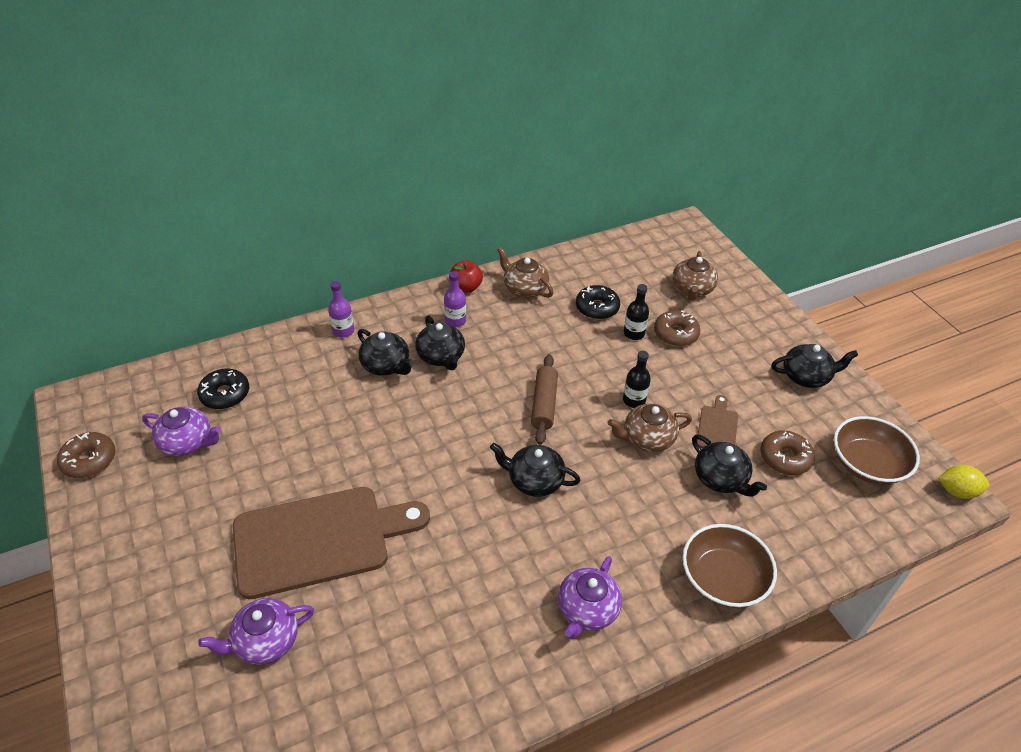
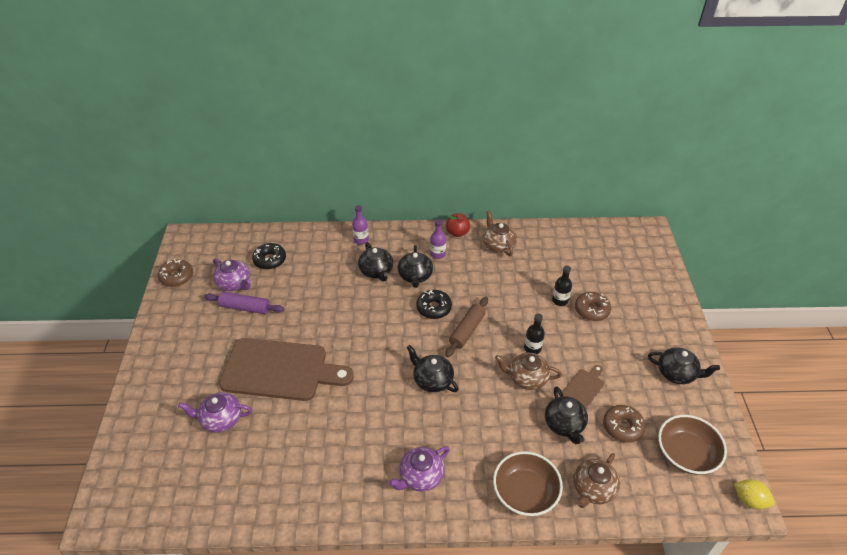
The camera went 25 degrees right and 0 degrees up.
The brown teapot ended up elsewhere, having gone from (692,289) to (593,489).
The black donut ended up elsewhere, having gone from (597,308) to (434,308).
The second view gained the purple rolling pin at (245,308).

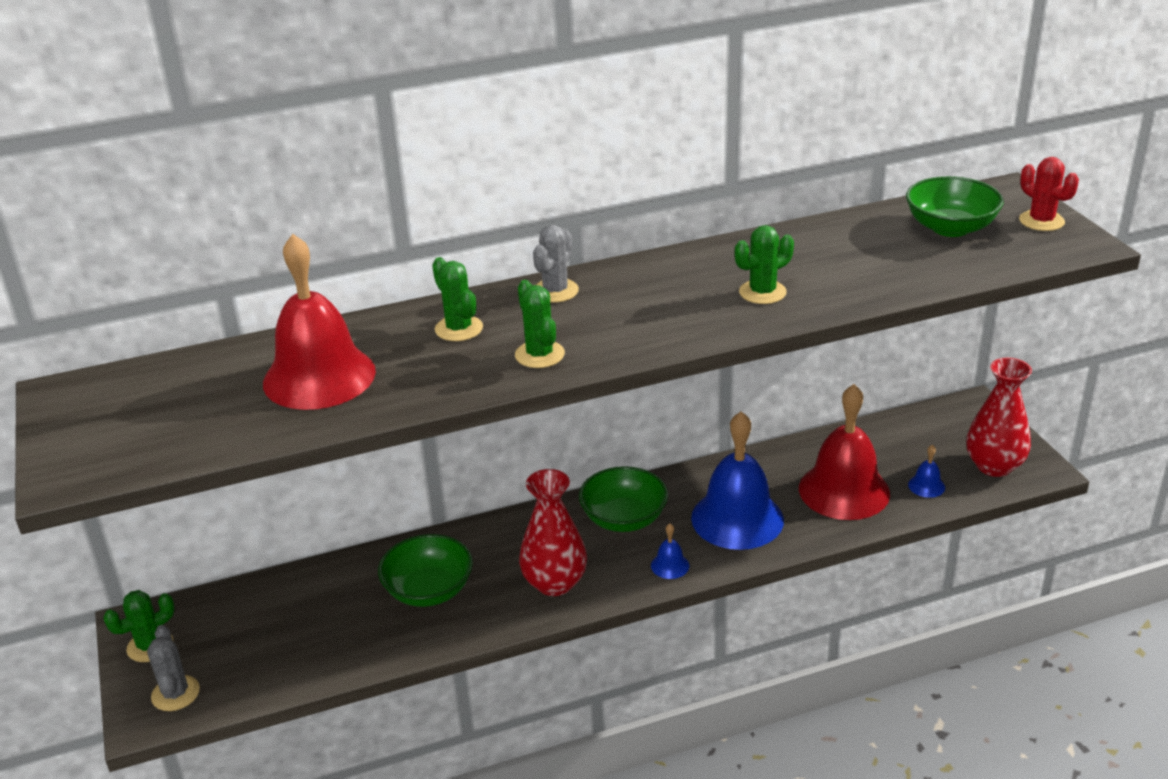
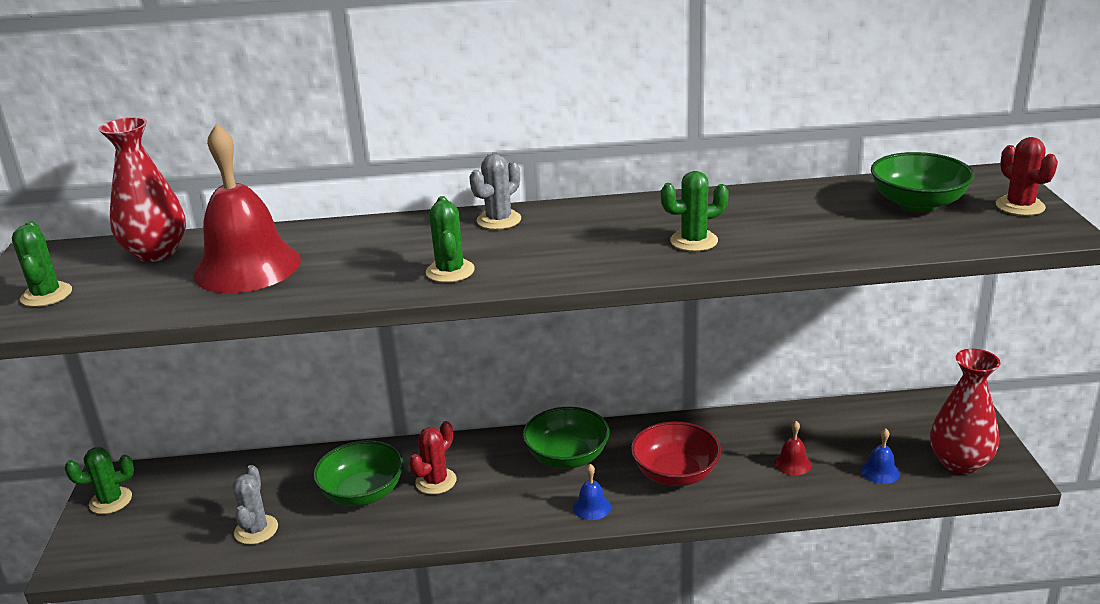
The camera went 15 degrees right and 5 degrees down.
The green cactus ended up elsewhere, having gone from (459,329) to (46,295).
The size of the red bell at (844,490) changed by a factor of 0.40.
Where the blue bell stood at (737,518), the red bowl came to stand at (675,473).
The red vase ended up elsewhere, having gone from (554,583) to (156,253).
The grey cactus ended up elsewhere, having gone from (175,693) to (256,530).
The second view gained the red cactus at (436,481).

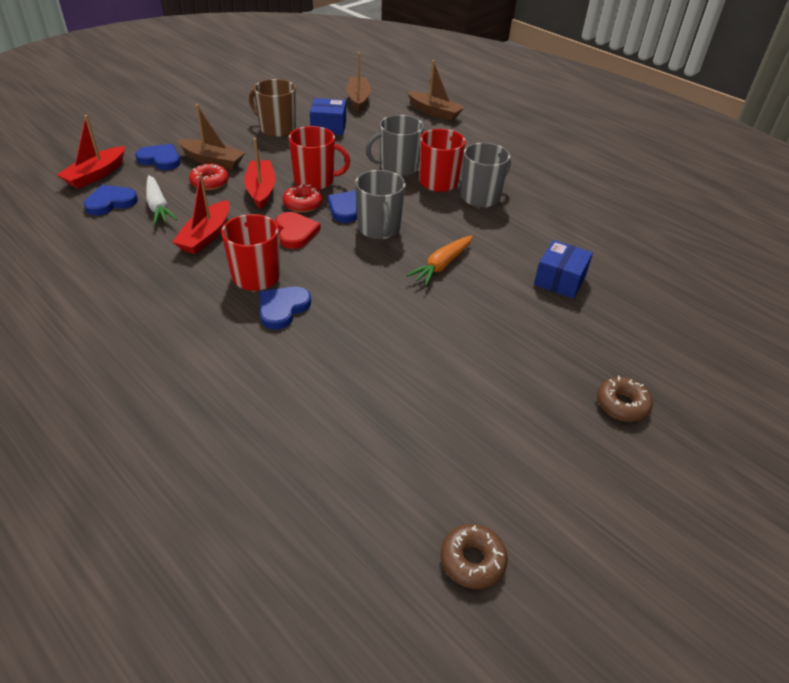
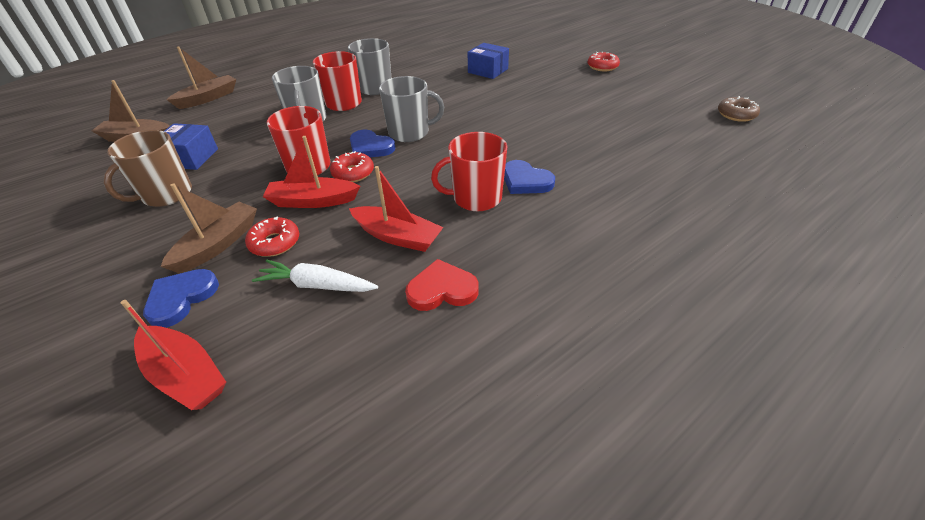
The camera went 80 degrees left and 0 degrees up.
The white carrot at (158,206) ended up facing another way, 150 degrees counterclockwise from before.
The second view lost the blue heart at (110,202).
The red heart ended up elsewhere, having gone from (295,232) to (442,289).
The second view lost the orange carrot at (442,265).
What was the brown donut at (622,404) turned into the red donut at (602,67).

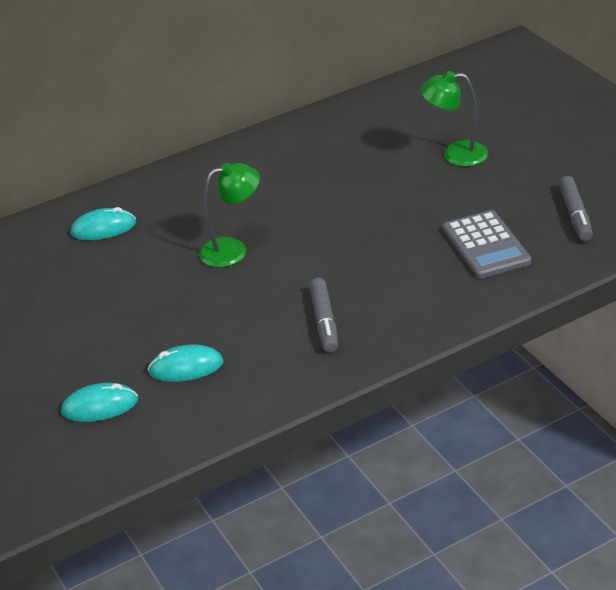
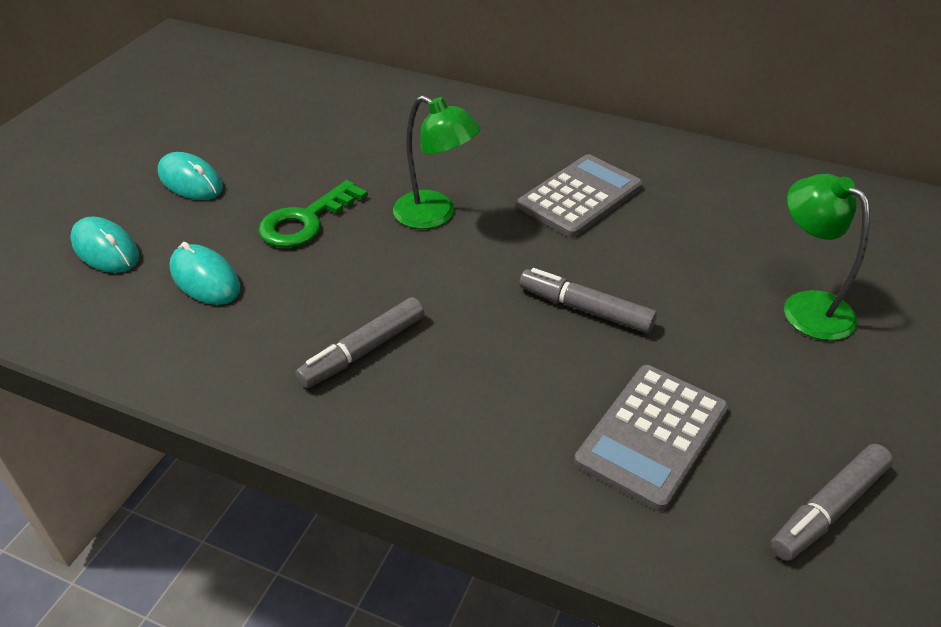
The camera went 50 degrees right and 5 degrees up.
The turquoise mouse ended up elsewhere, having gone from (103,228) to (190,181).
The second view gained the grey calculator at (580,197).
The second view gained the green key at (306,220).
The second view gained the grey marker at (585,309).

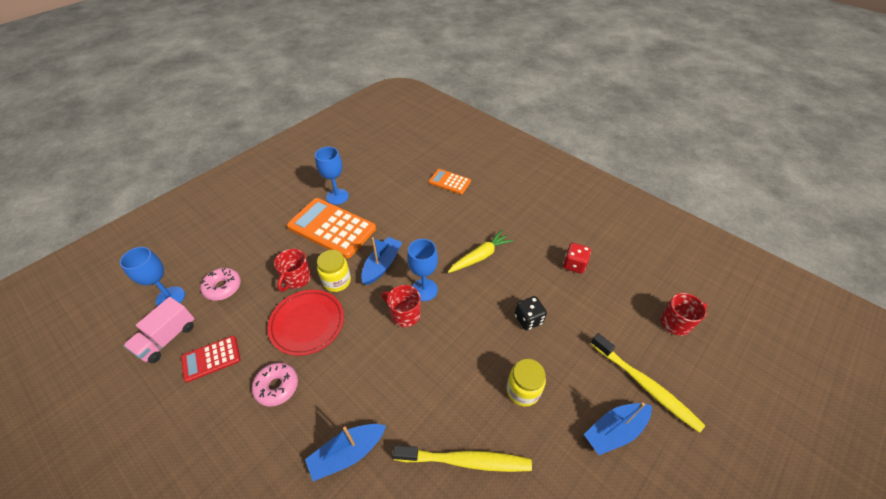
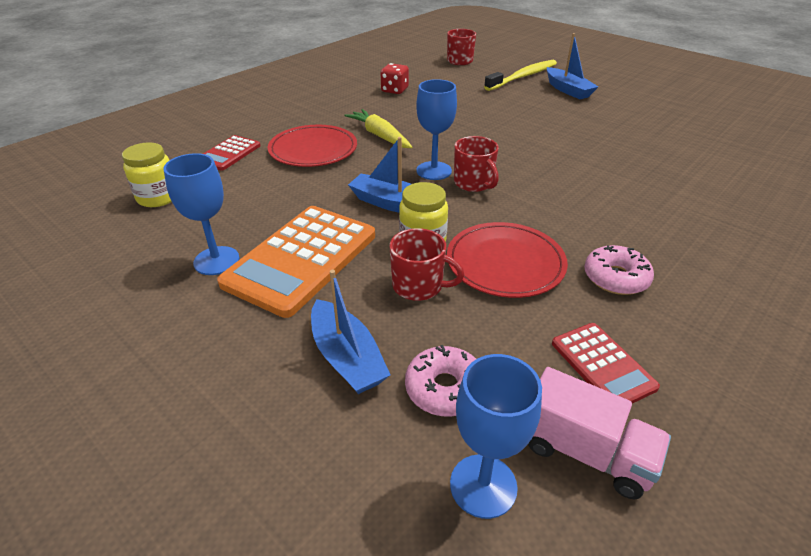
The camera went 90 degrees left and 10 degrees down.
What was the orange calculator at (449,182) turned into the red calculator at (229,154).
The red mug at (404,314) ended up facing another way, 60 degrees counterclockwise from before.
The second view lost the black dice at (528,319).
The yellow jar ended up elsewhere, having gone from (523,390) to (158,197).
The blue boat ended up elsewhere, having gone from (347,453) to (347,357).
The second view lost the yellow toothbrush at (465,460).
The second view gained the red plate at (313,149).

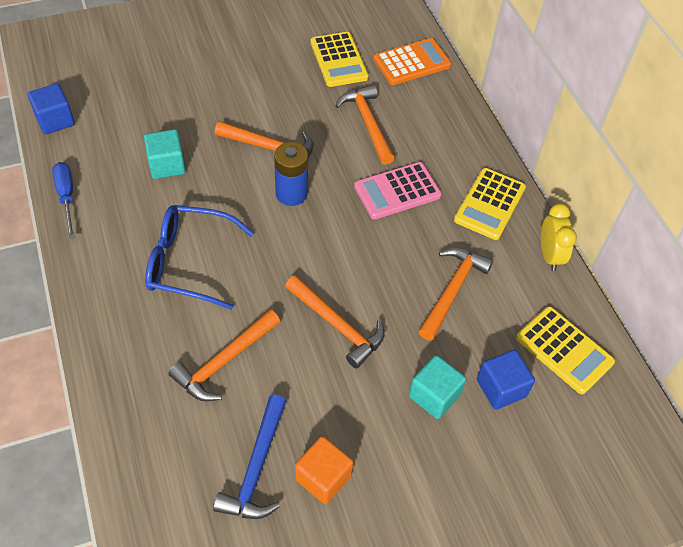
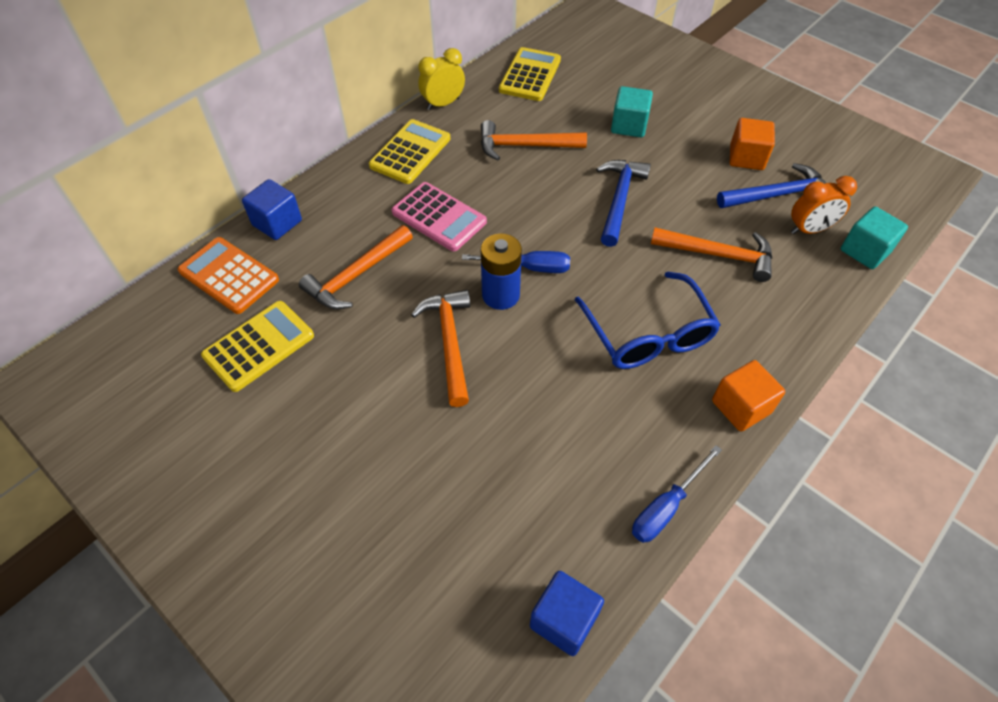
The camera went 115 degrees left and 0 degrees up.
The turquoise cube ended up elsewhere, having gone from (167,165) to (865,251).
The yellow calculator at (490,204) ended up facing another way, 60 degrees counterclockwise from before.
What was the orange hammer at (337,325) turned into the blue hammer at (619,200).
The blue cube ended up elsewhere, having gone from (501,388) to (277,223).
The second view gained the orange clock at (809,230).
The second view gained the blue screwdriver at (529,268).
The second view gained the orange cube at (741,407).

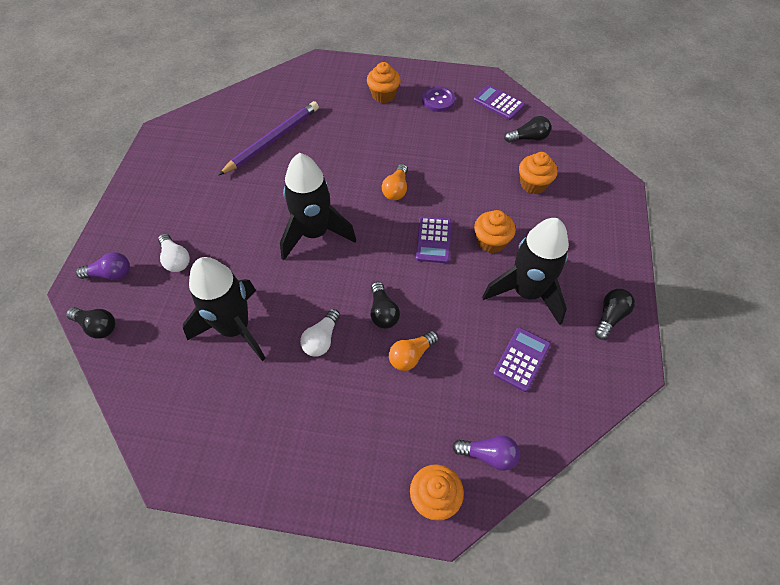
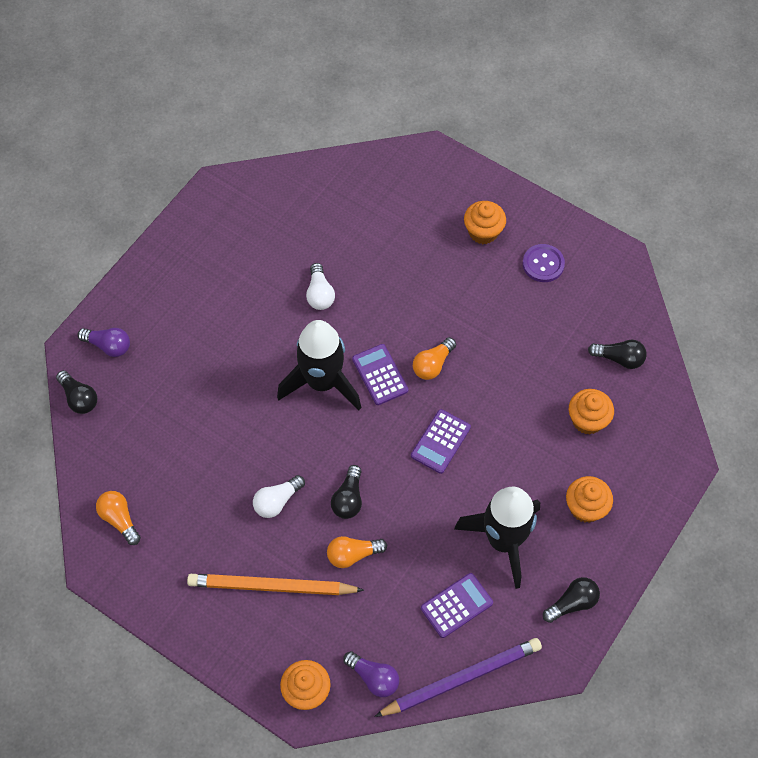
The camera went 25 degrees right and 5 degrees up.
The purple calculator ended up elsewhere, having gone from (498,103) to (380,375).
The purple pencil ended up elsewhere, having gone from (272,140) to (461,679).
The orange cupcake ended up elsewhere, having gone from (491,241) to (585,507).
The white light bulb ended up elsewhere, having gone from (175,259) to (320,294).
The second view lost the black rocket at (235,328).
The second view gained the orange light bulb at (119,519).
The second view gained the orange pencil at (272,586).

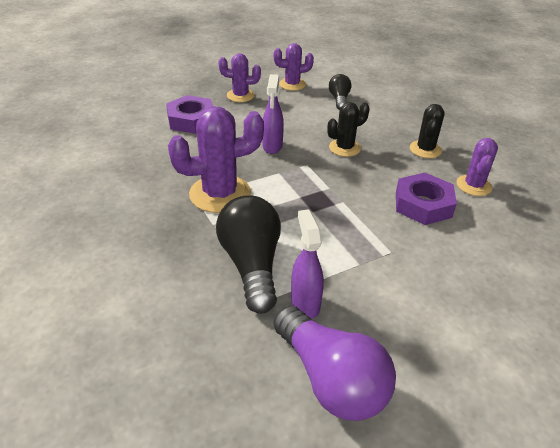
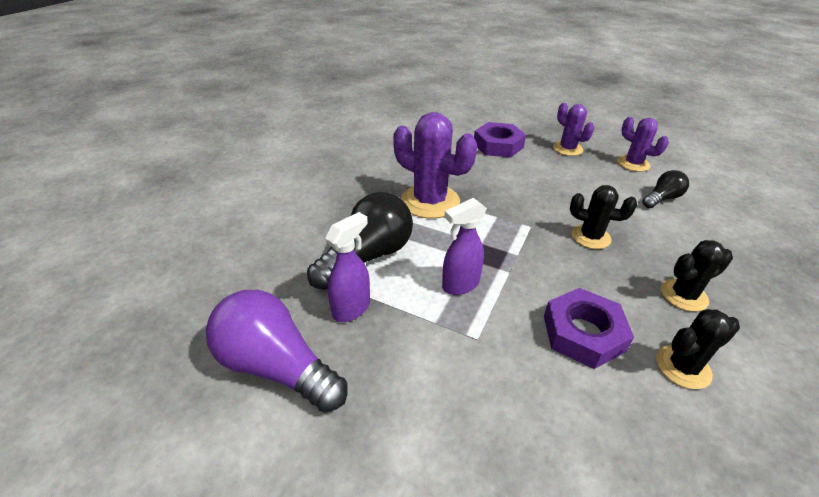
The camera went 55 degrees right and 0 degrees up.
The purple spray bottle ended up elsewhere, having gone from (272,146) to (460,285).
What was the purple cactus at (473,185) turned into the black cactus at (682,367).
The purple light bulb at (331,379) ended up facing another way, 105 degrees clockwise from before.

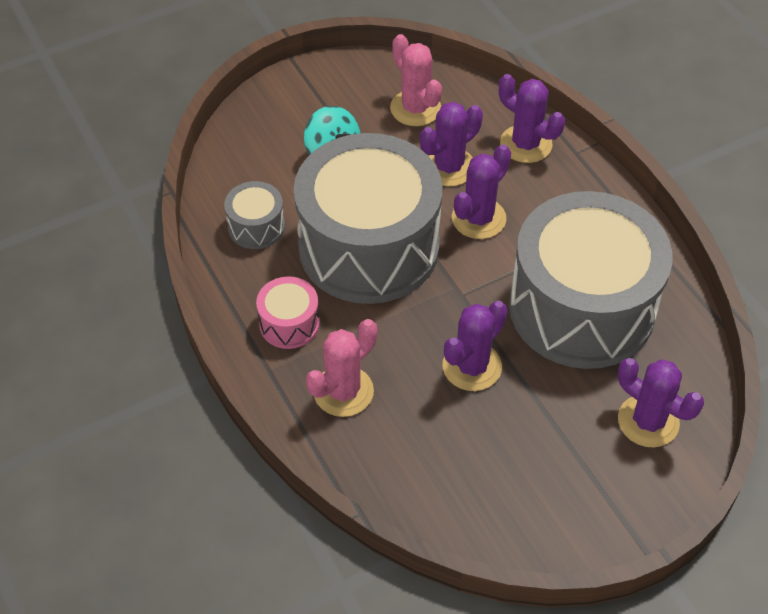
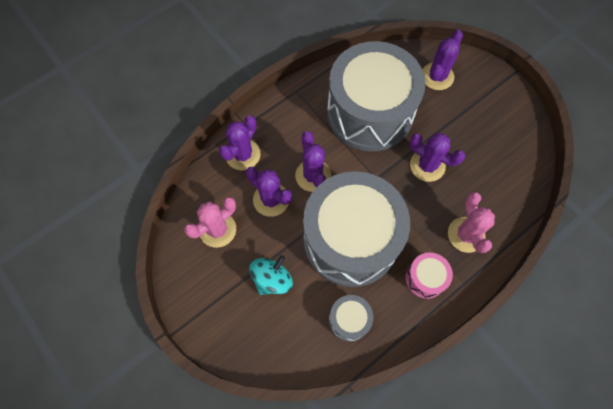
The camera went 100 degrees left and 15 degrees up.
The purple cactus at (478,218) ended up facing another way, 45 degrees clockwise from before.
The pink cactus at (343,391) ended up facing another way, 45 degrees clockwise from before.

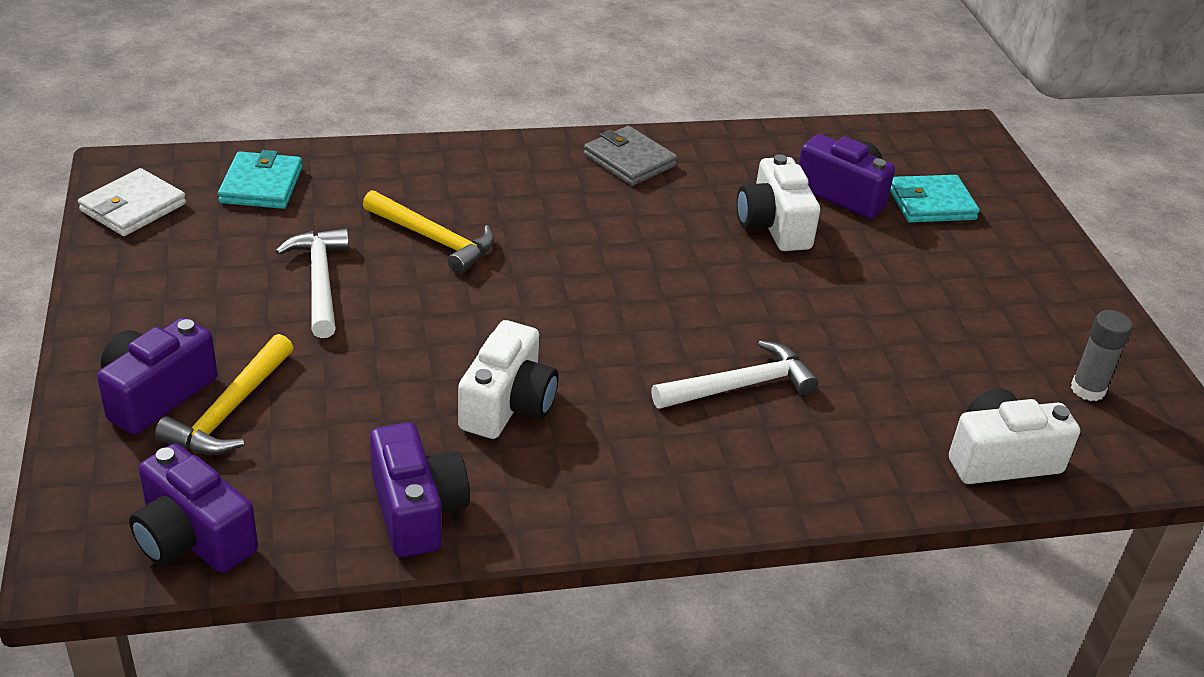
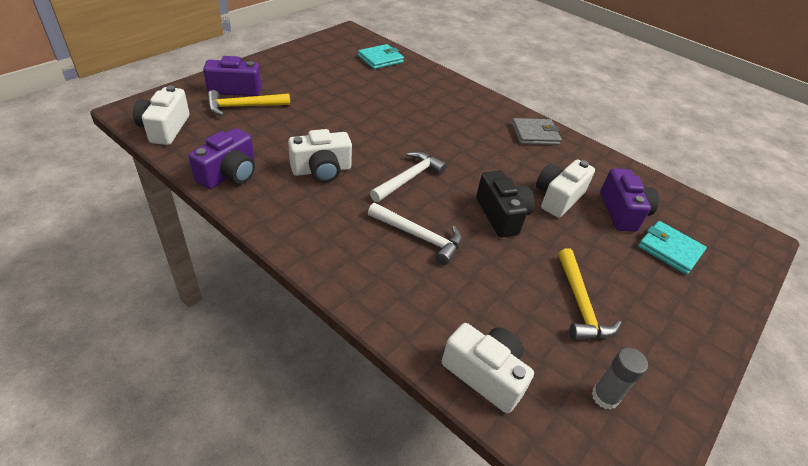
The camera went 50 degrees right and 5 degrees up.
The grey wallet at (629,160) ended up facing another way, 75 degrees clockwise from before.
The second view lost the white wallet at (133,207).
The yellow hammer ended up elsewhere, having gone from (434,240) to (580,304).
The white hammer ended up elsewhere, having gone from (320,281) to (409,178).
What was the purple camera at (192,538) turned into the white camera at (165,128).
The second view gained the black camera at (501,215).

